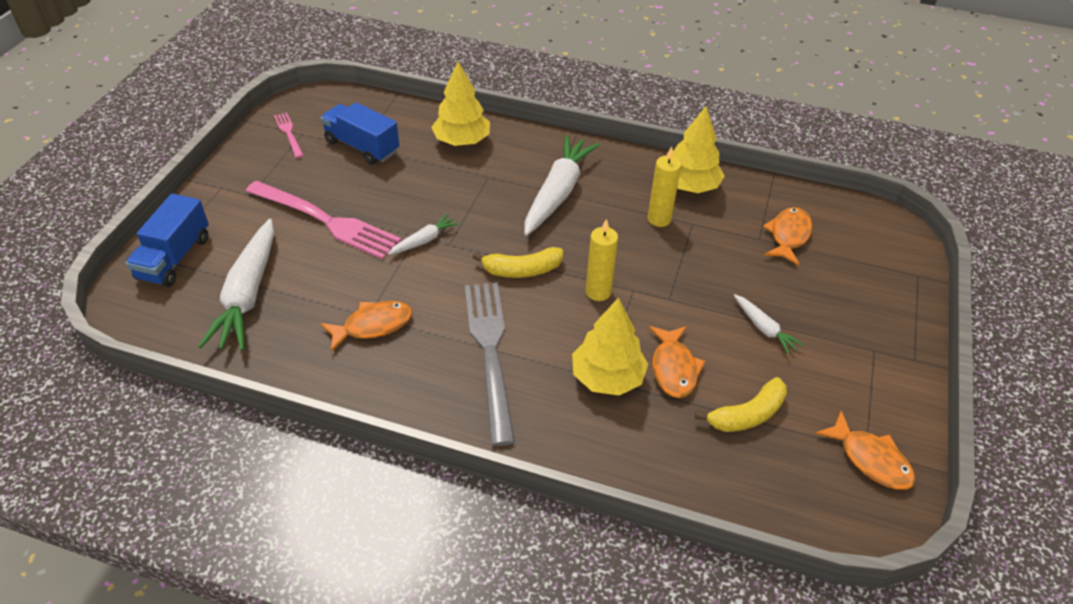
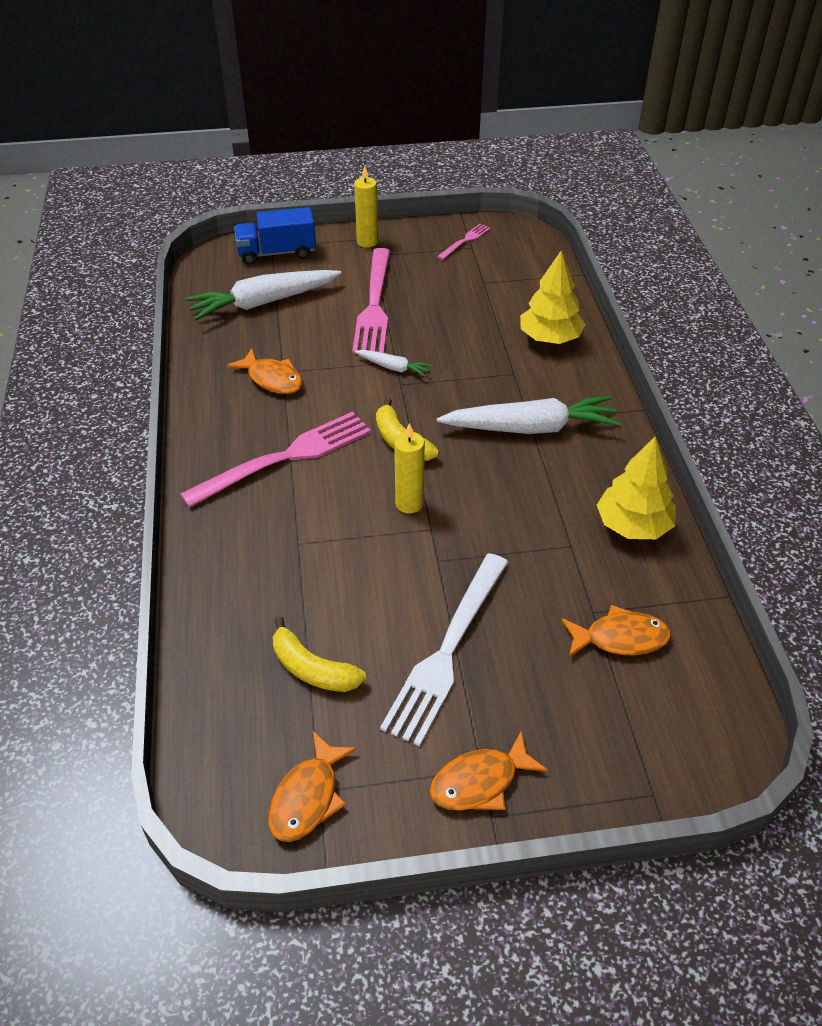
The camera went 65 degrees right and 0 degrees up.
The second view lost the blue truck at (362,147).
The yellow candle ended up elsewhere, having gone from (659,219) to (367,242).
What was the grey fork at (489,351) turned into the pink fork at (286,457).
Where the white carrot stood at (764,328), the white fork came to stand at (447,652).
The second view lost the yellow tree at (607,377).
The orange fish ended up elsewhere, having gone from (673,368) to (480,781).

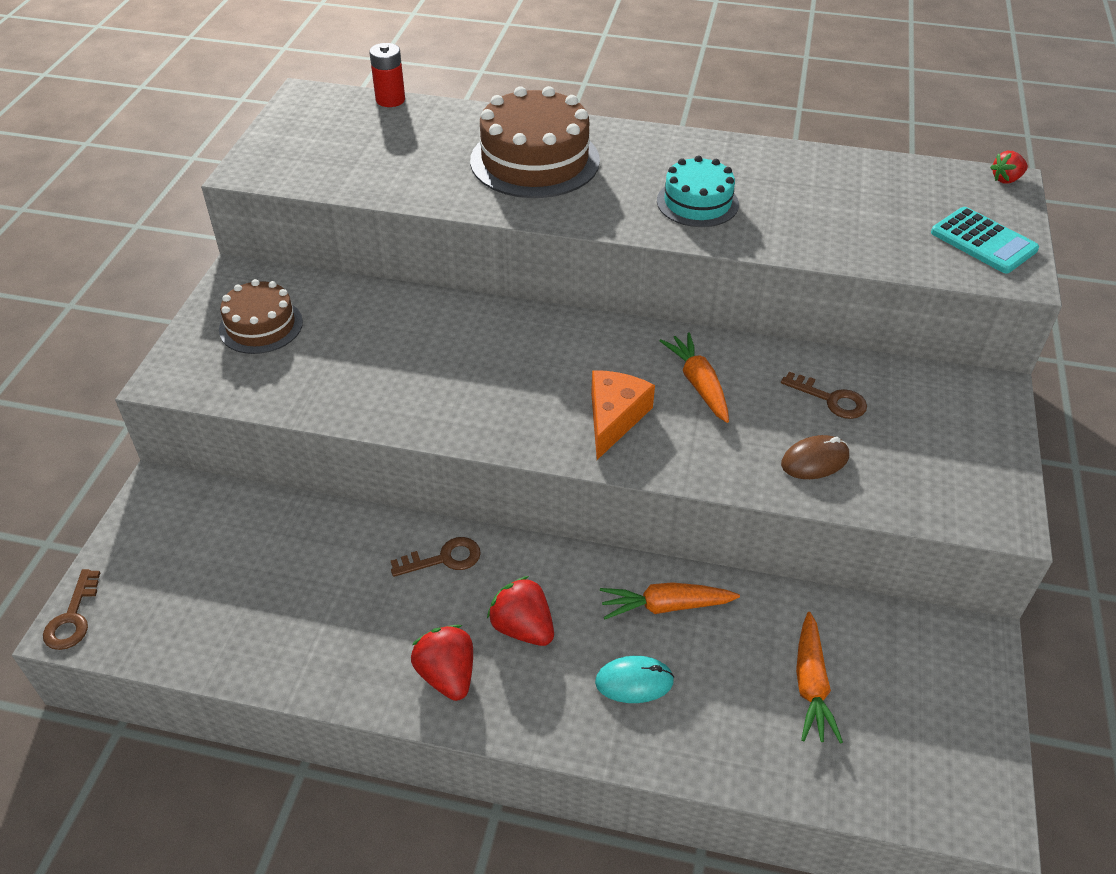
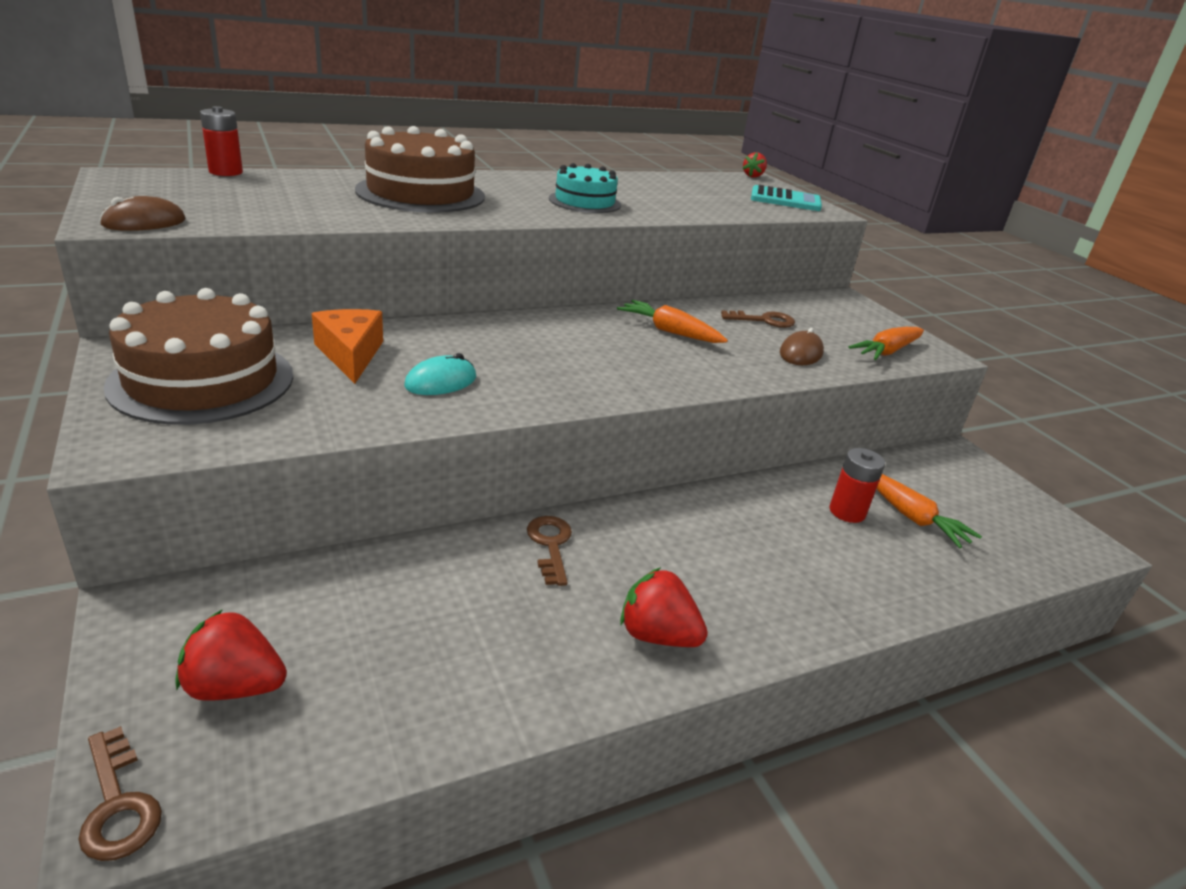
The camera went 40 degrees left and 15 degrees down.
The size of the brown cake at (261,326) changed by a factor of 1.66.
The orange cheese ended up elsewhere, having gone from (614,418) to (350,354).
The brown key at (444,558) ended up facing another way, 45 degrees counterclockwise from before.
The red strawberry ended up elsewhere, having gone from (523,628) to (234,686).
The orange carrot ended up elsewhere, having gone from (665,606) to (887,352).
The turquoise mouse ended up elsewhere, having gone from (634,681) to (441,381).
The second view gained the brown mouse at (144,222).
The second view gained the red battery at (847,512).

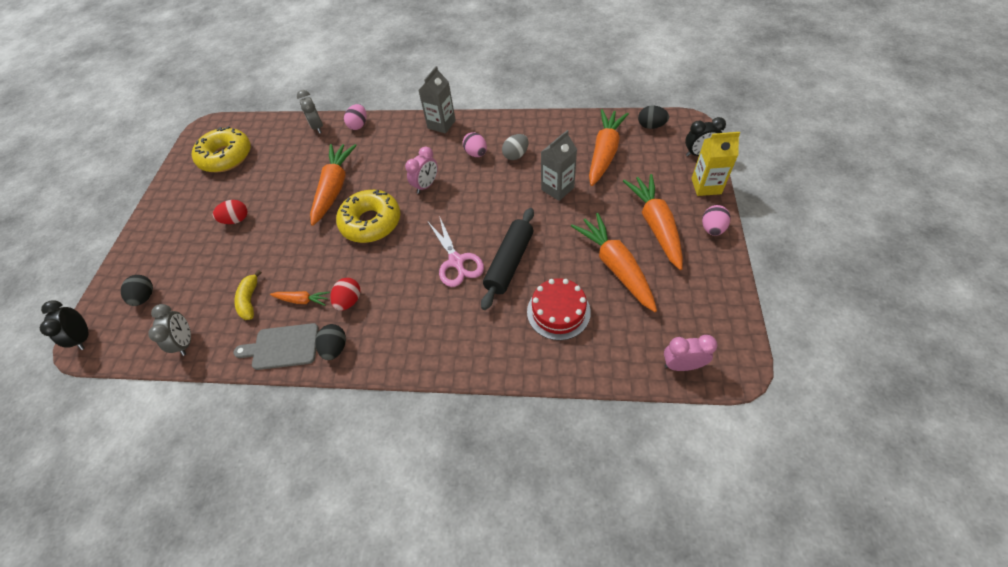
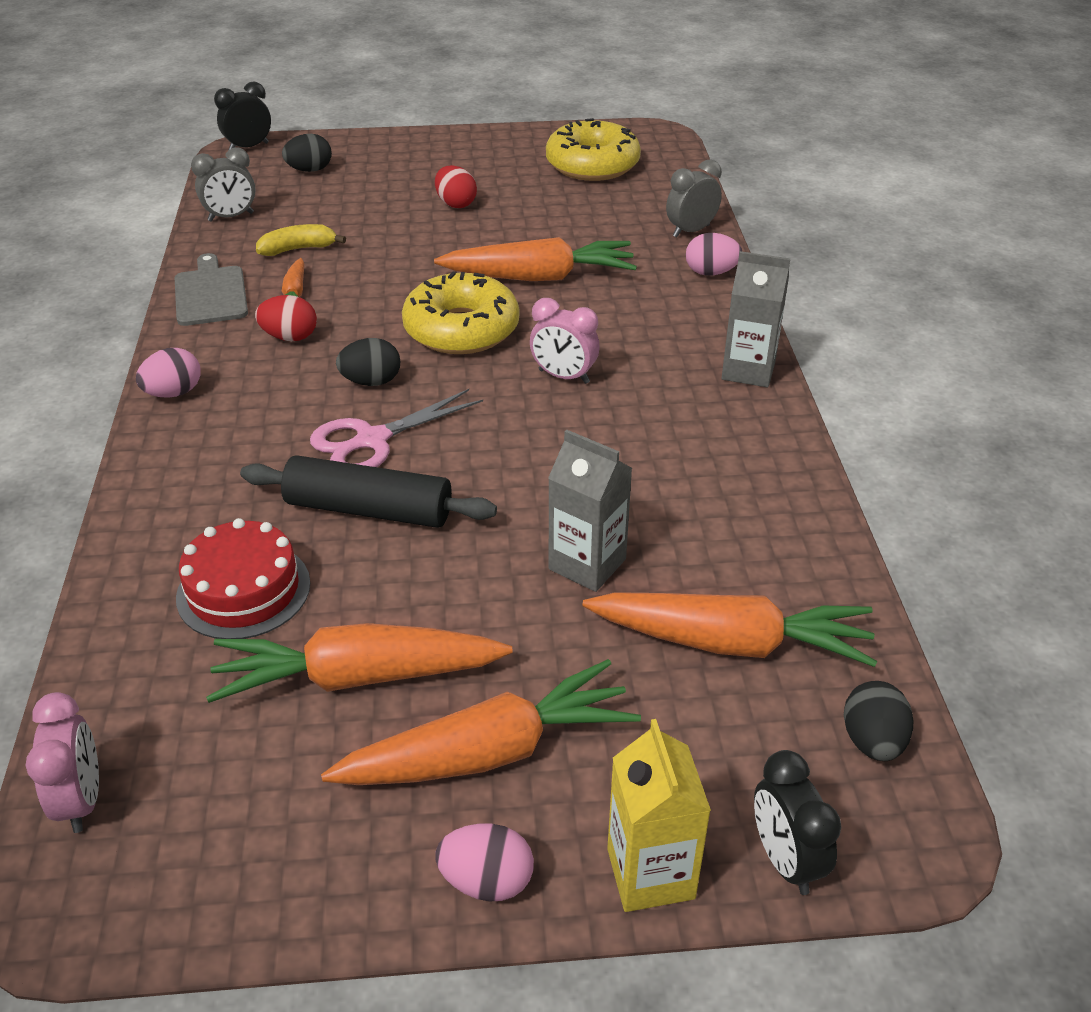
The camera went 75 degrees right and 15 degrees down.
The pink egg ended up elsewhere, having gone from (476,153) to (174,393).
The second view lost the grey egg at (516,155).
The orange carrot at (615,266) ended up facing another way, 150 degrees counterclockwise from before.
The black egg ended up elsewhere, having gone from (335,348) to (371,382).

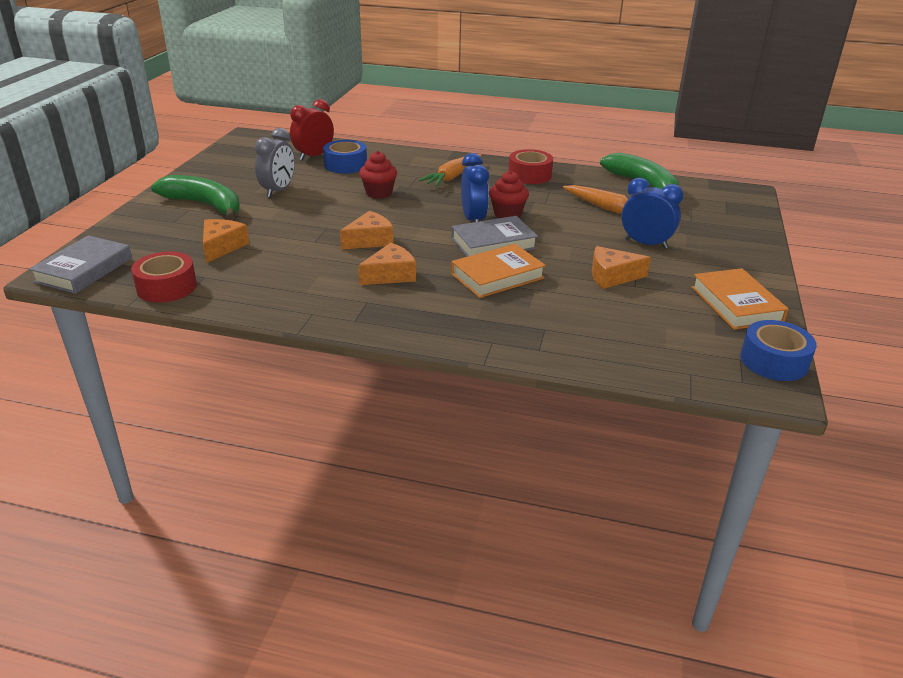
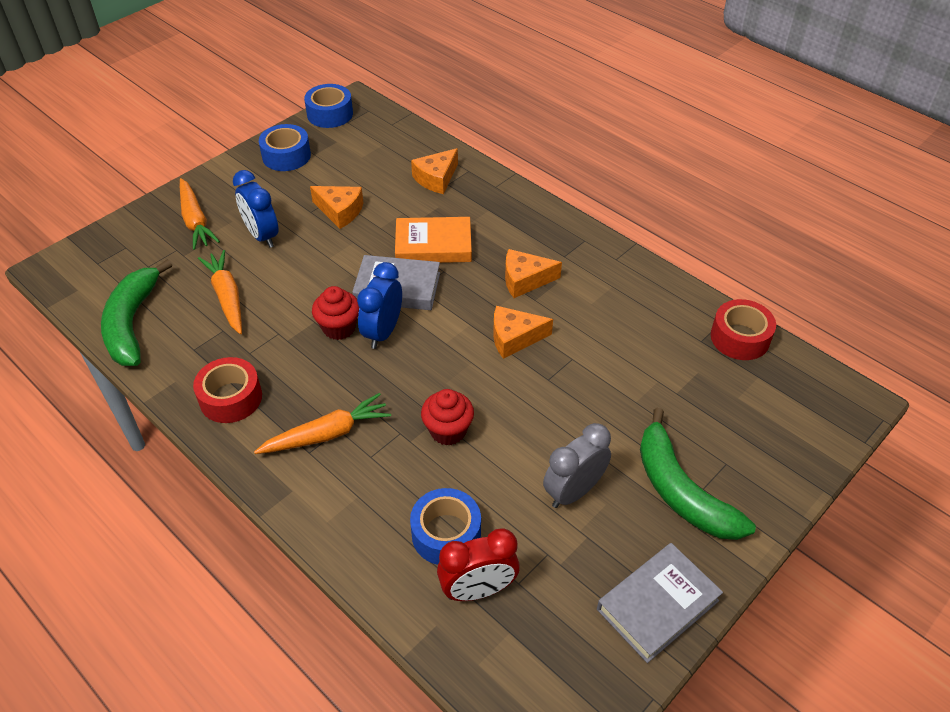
The camera went 150 degrees left and 15 degrees up.
The orange cheese ended up elsewhere, having gone from (222,247) to (436,178).
The grey book ended up elsewhere, having gone from (84,270) to (657,605).
Where the orange book stood at (736,304), the blue tape came to stand at (286,156).
The second view gained the orange carrot at (195,221).

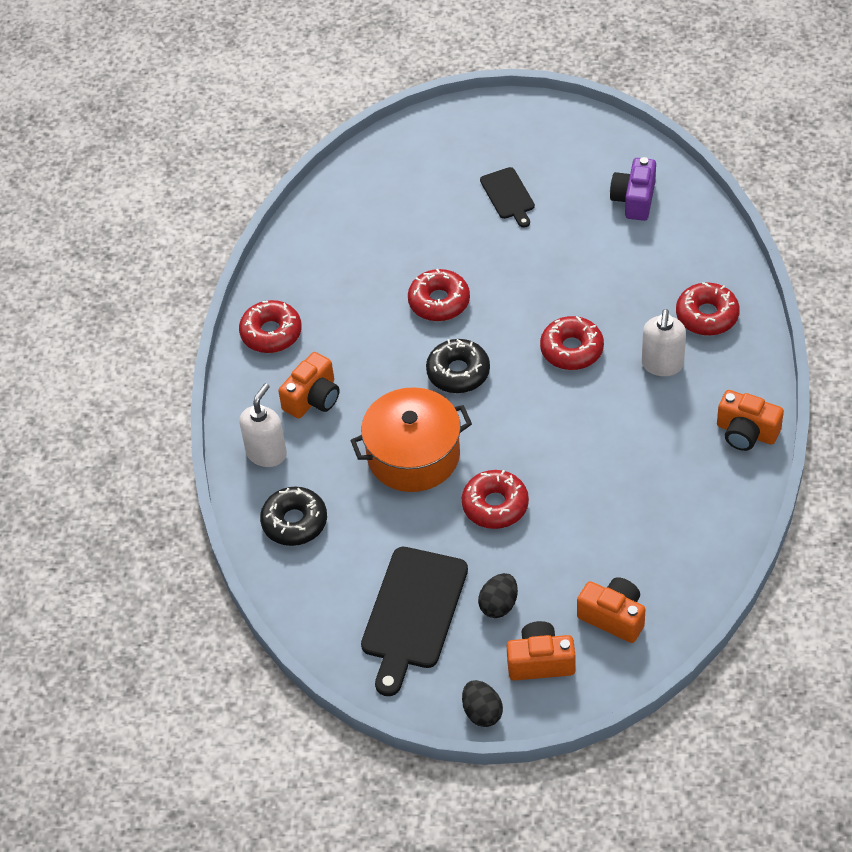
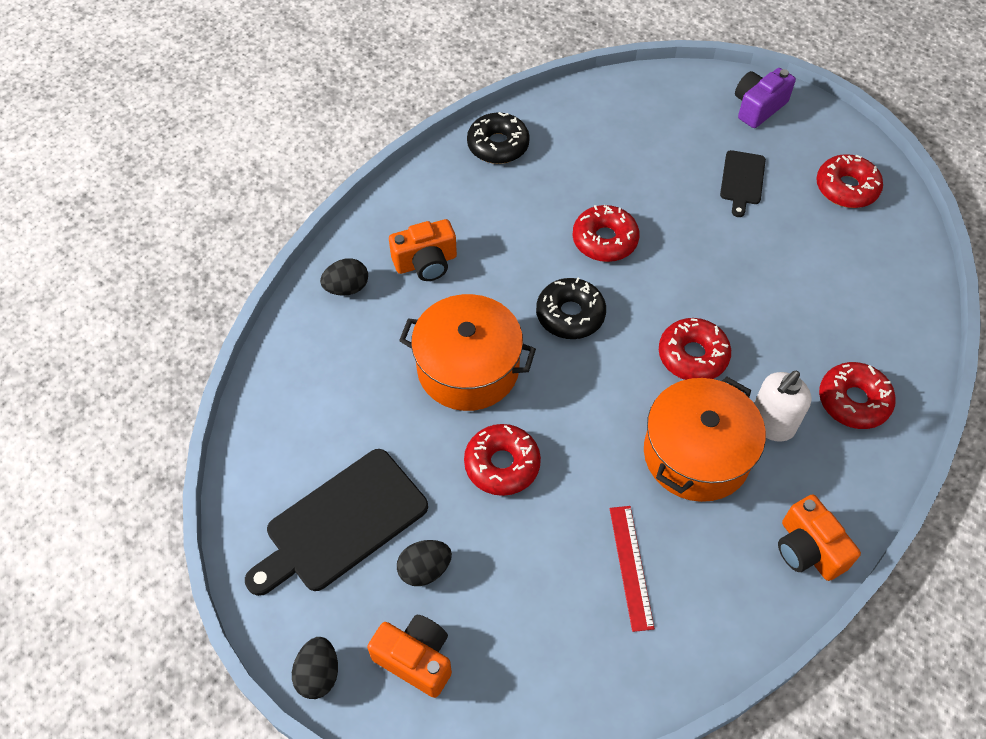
The camera went 30 degrees right and 5 degrees up.
The purple camera ended up elsewhere, having gone from (634,199) to (758,107).
The red donut ended up elsewhere, having gone from (271,333) to (846,188).
Where the white soap dispenser stood at (266,453), the black egg came to stand at (347,288).
The black donut ended up elsewhere, having gone from (294,522) to (498,145).
The second view lost the orange camera at (613,617).
The second view gained the orange pot at (696,454).
The second view gained the red ruler at (631,567).

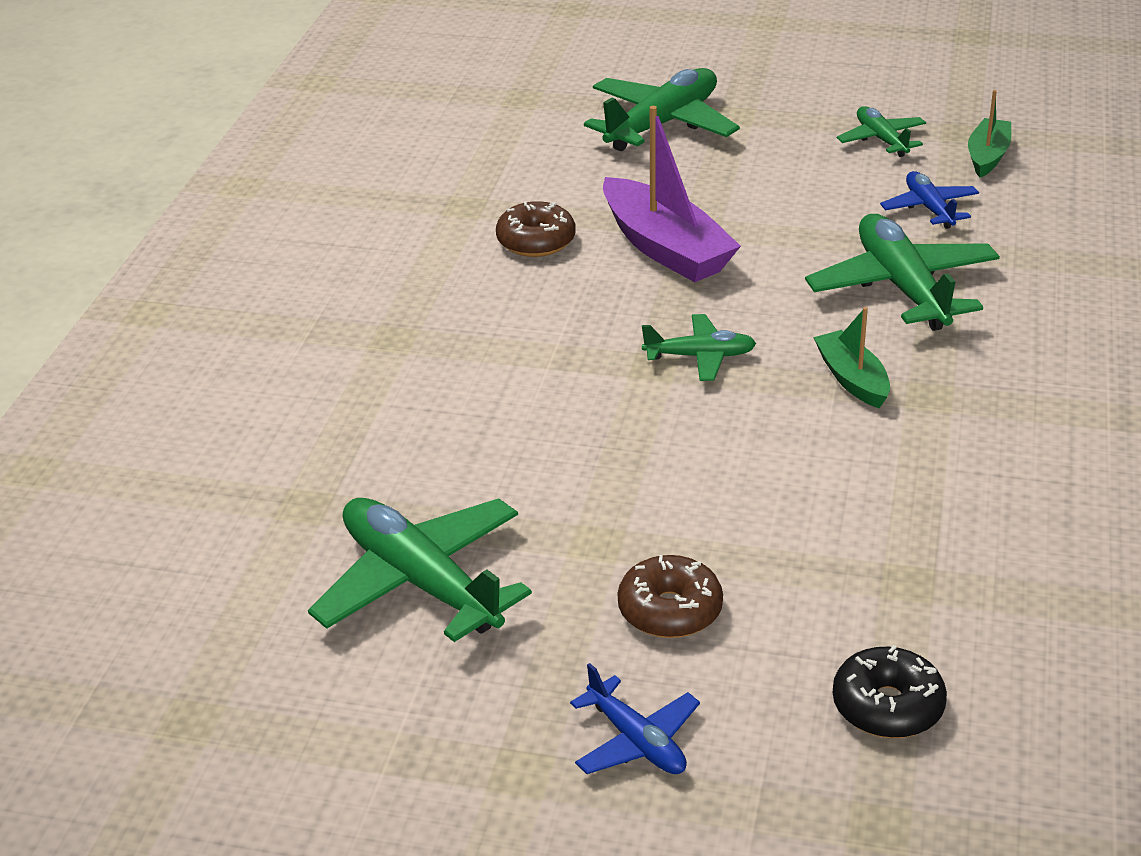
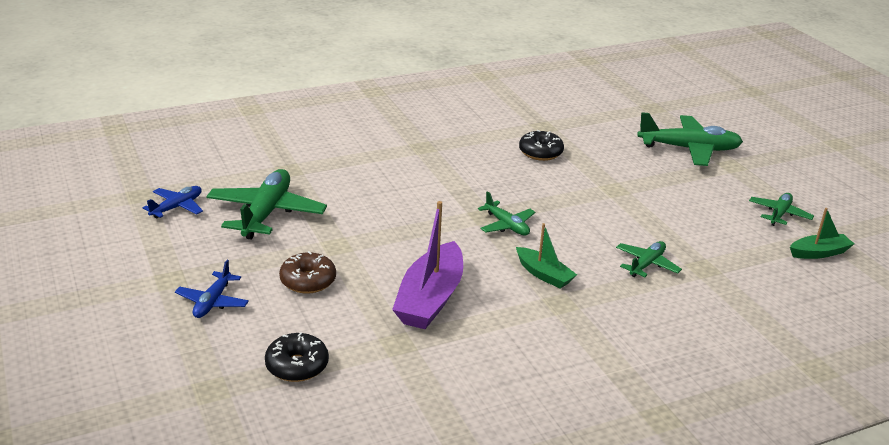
The camera went 50 degrees right and 5 degrees down.
The purple boat ended up elsewhere, having gone from (665,248) to (430,299).
The blue plane ended up elsewhere, having gone from (929,208) to (177,207).
What was the brown donut at (536,241) turned into the black donut at (540,153).
The size of the green plane at (902,287) changed by a factor of 0.55.
The green boat at (852,379) ended up facing another way, 105 degrees clockwise from before.

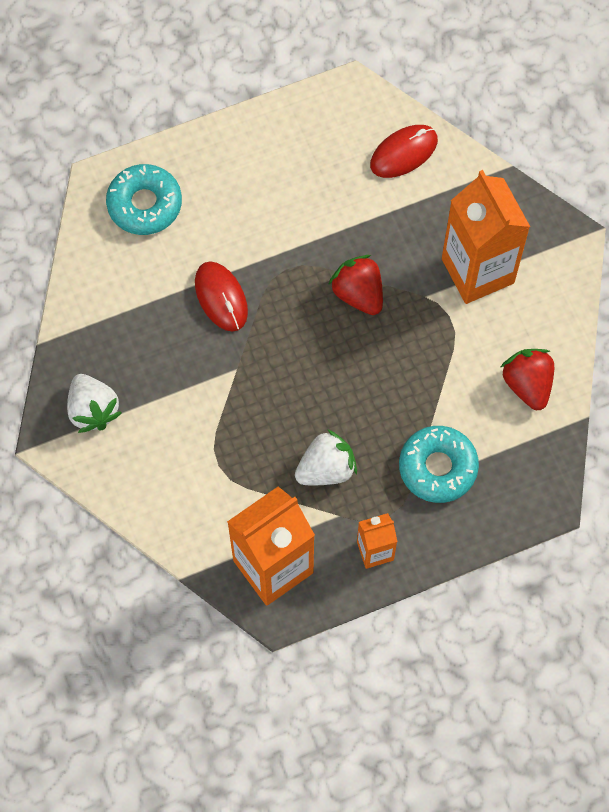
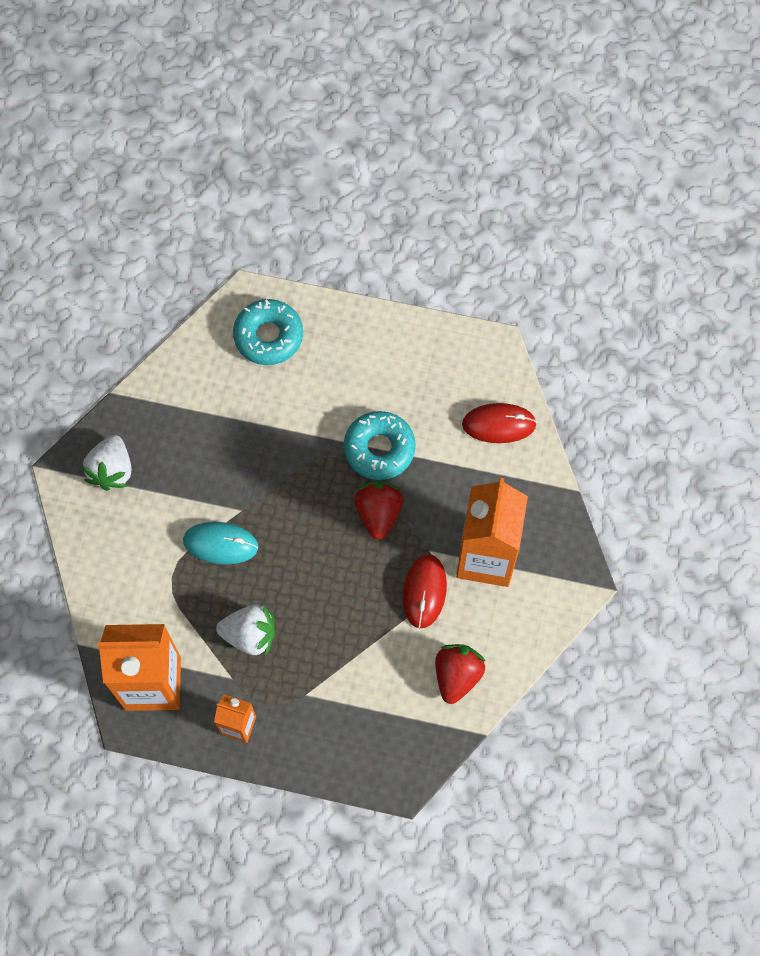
The camera went 35 degrees right and 0 degrees up.
The red mouse ended up elsewhere, having gone from (221,297) to (424,591).
The turquoise donut ended up elsewhere, having gone from (438,467) to (379,449).
The second view gained the turquoise mouse at (220,544).

